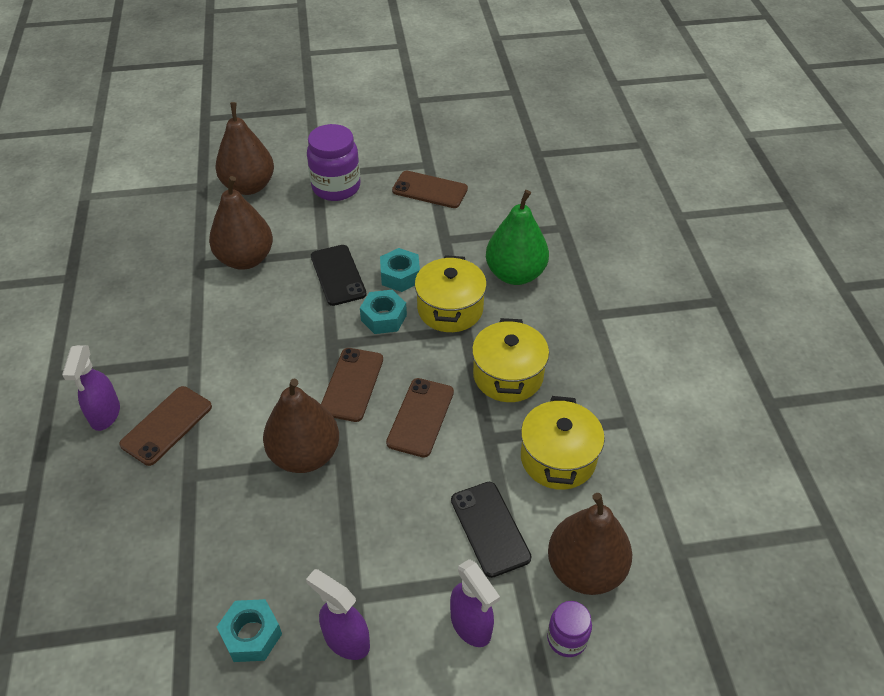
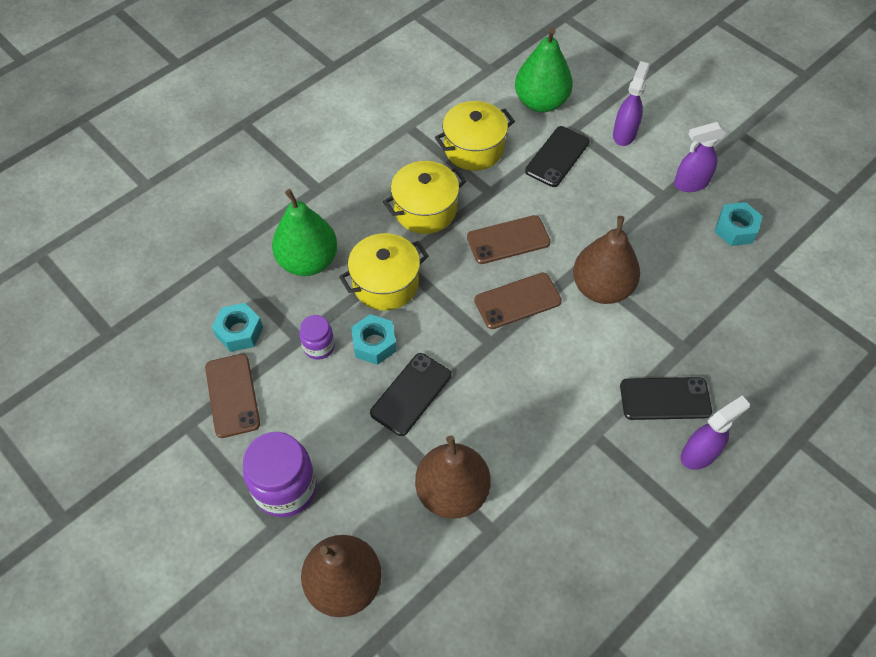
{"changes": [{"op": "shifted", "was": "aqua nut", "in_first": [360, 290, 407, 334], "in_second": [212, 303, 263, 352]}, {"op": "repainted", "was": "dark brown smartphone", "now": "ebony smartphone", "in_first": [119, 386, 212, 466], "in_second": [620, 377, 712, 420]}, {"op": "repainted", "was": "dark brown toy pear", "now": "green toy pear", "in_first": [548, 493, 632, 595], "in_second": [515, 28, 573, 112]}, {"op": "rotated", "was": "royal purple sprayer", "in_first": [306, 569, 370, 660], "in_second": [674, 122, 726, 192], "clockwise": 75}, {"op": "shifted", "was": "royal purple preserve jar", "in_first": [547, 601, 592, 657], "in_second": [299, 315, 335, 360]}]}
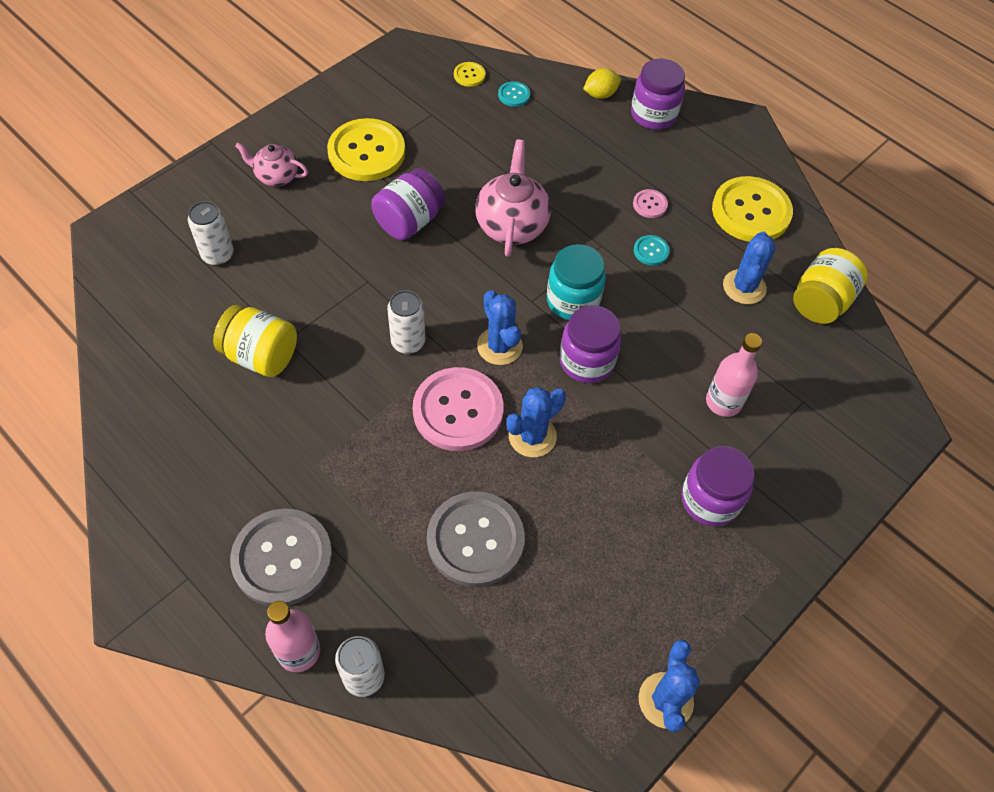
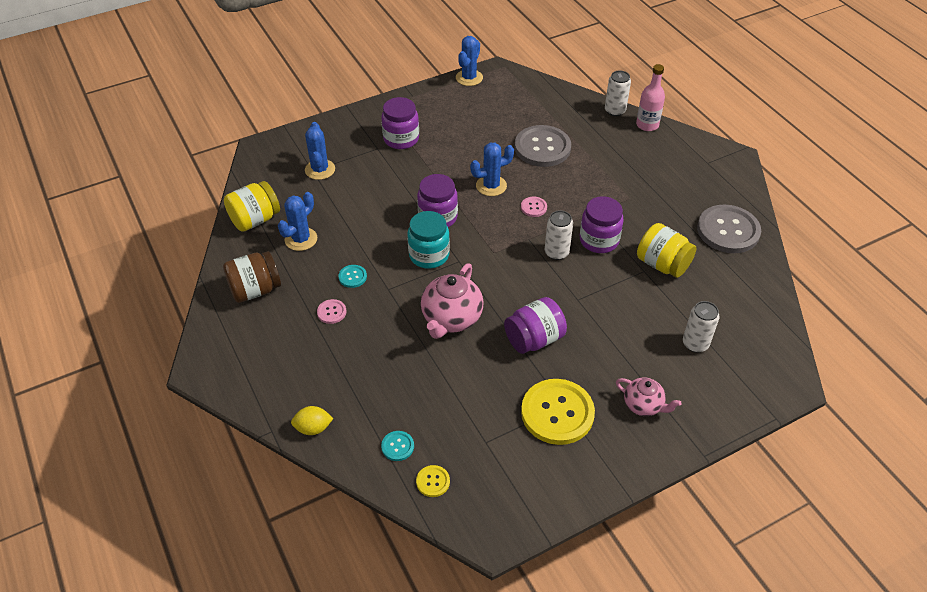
{"changes": [{"op": "shifted", "was": "royal purple preserve jar", "in_first": [631, 58, 685, 130], "in_second": [580, 196, 624, 253]}, {"op": "swapped", "was": "golden sewing button", "now": "dark brown preserve jar", "in_first": [712, 176, 793, 242], "in_second": [223, 251, 281, 303]}, {"op": "shifted", "was": "cobalt prickly plant", "in_first": [477, 290, 523, 365], "in_second": [305, 122, 335, 180]}, {"op": "gone", "was": "pink bottle", "in_first": [706, 333, 762, 417]}, {"op": "scaled", "was": "pink sewing button", "in_first": [413, 367, 504, 451], "in_second": [521, 197, 547, 217], "ratio": 0.44}, {"op": "shifted", "was": "grey sewing button", "in_first": [230, 508, 333, 606], "in_second": [697, 204, 761, 253]}]}
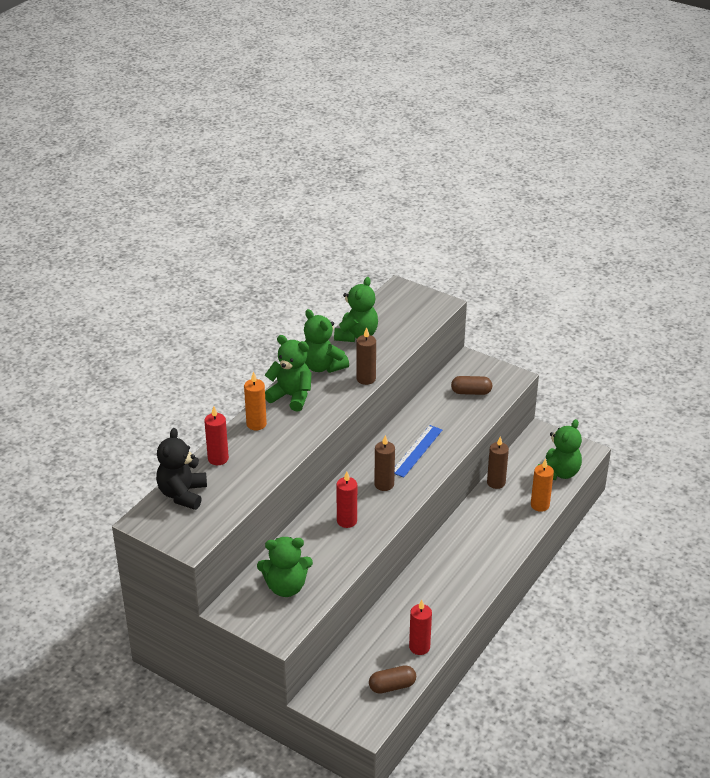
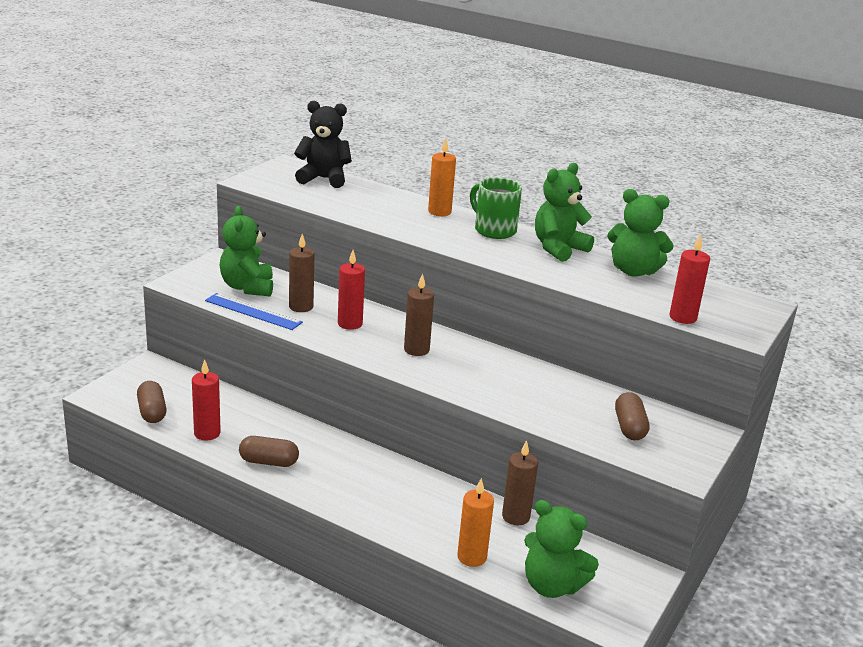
{"changes": [{"op": "shifted", "was": "dark brown wax candle", "in_first": [356, 327, 376, 385], "in_second": [289, 234, 315, 312]}, {"op": "swapped", "was": "green teddy", "now": "green mug", "in_first": [265, 335, 312, 412], "in_second": [470, 177, 522, 239]}, {"op": "shifted", "was": "scarlet wax candle", "in_first": [204, 406, 229, 465], "in_second": [669, 234, 710, 324]}, {"op": "shifted", "was": "cobalt measuring stick", "in_first": [395, 425, 442, 478], "in_second": [205, 293, 303, 330]}, {"op": "new", "now": "dark brown pill shape", "in_second": [239, 436, 299, 467]}]}
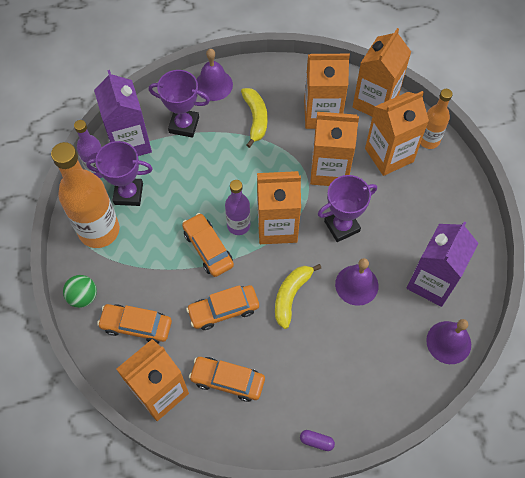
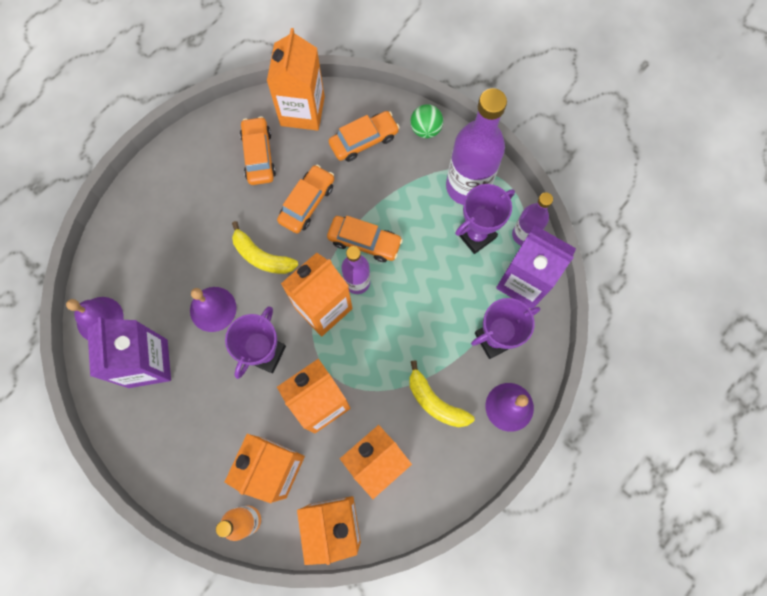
{"changes": [{"op": "repainted", "was": "orange bottle", "now": "royal purple bottle", "in_first": [51, 142, 120, 248], "in_second": [446, 88, 507, 205]}, {"op": "rotated", "was": "golden toy banana", "in_first": [275, 264, 321, 329], "in_second": [232, 221, 298, 274], "clockwise": 135}, {"op": "rotated", "was": "orange car", "in_first": [189, 357, 265, 402], "in_second": [240, 116, 276, 185], "clockwise": -75}, {"op": "gone", "was": "royal purple pill shape", "in_first": [300, 430, 335, 451]}]}
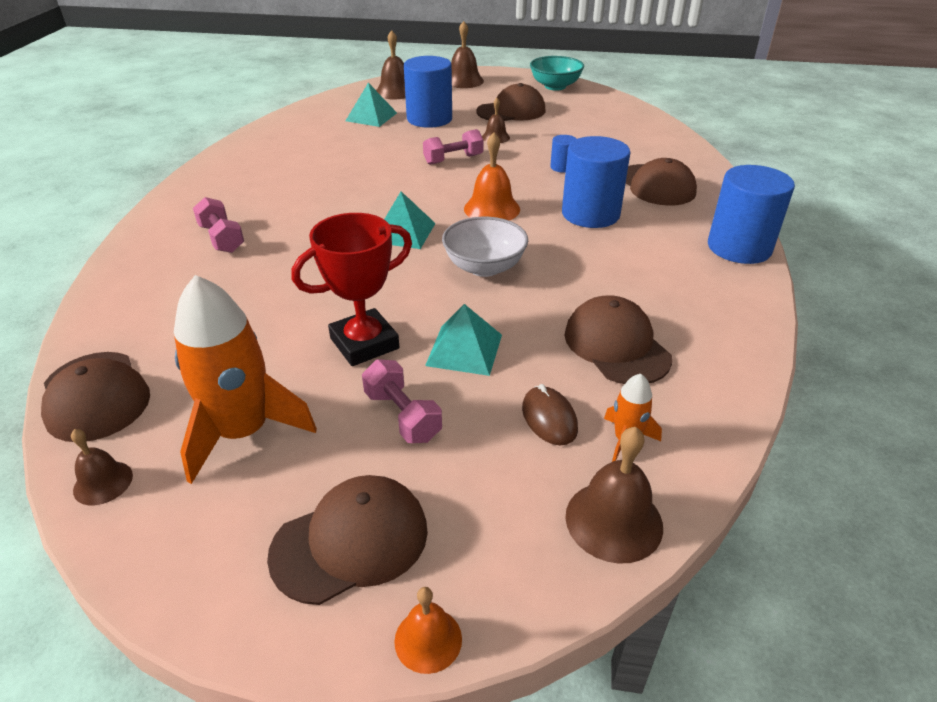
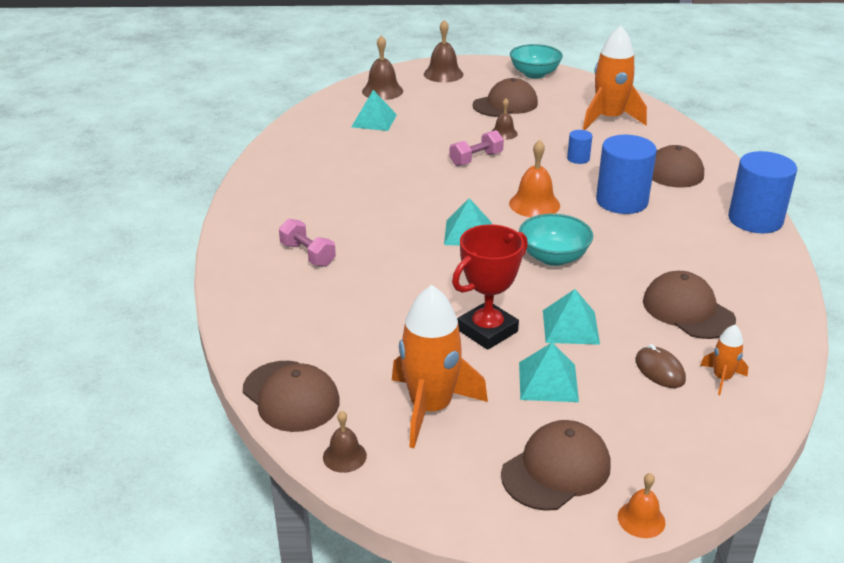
{"changes": [{"op": "gone", "was": "cobalt solid cylinder", "in_first": [404, 56, 452, 128]}, {"op": "repainted", "was": "snow-white bowl", "now": "aqua bowl", "in_first": [442, 217, 528, 277], "in_second": [519, 214, 593, 266]}, {"op": "swapped", "was": "pink dumbbell", "now": "aqua solid pyramid", "in_first": [362, 359, 442, 443], "in_second": [519, 342, 579, 402]}, {"op": "gone", "was": "dark brown school bell", "in_first": [565, 427, 663, 564]}, {"op": "new", "now": "orange rocket", "in_second": [583, 26, 647, 130]}]}
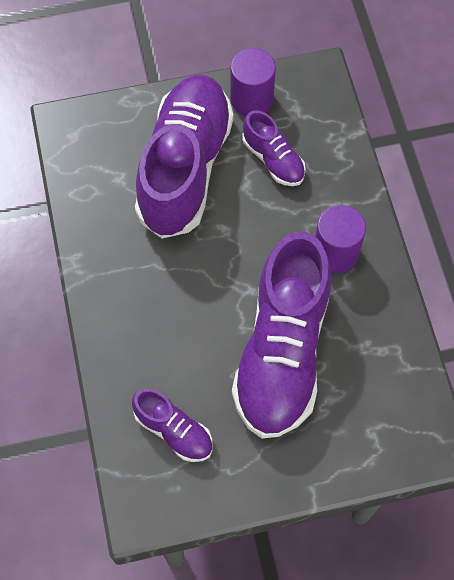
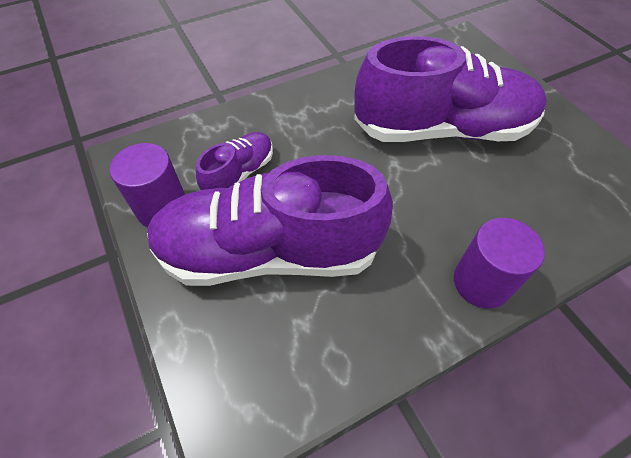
{"changes": [{"op": "shifted", "was": "royal purple solid cylinder", "in_first": [315, 205, 366, 273], "in_second": [454, 218, 545, 309]}, {"op": "gone", "was": "royal purple shoe", "in_first": [132, 389, 212, 462]}]}
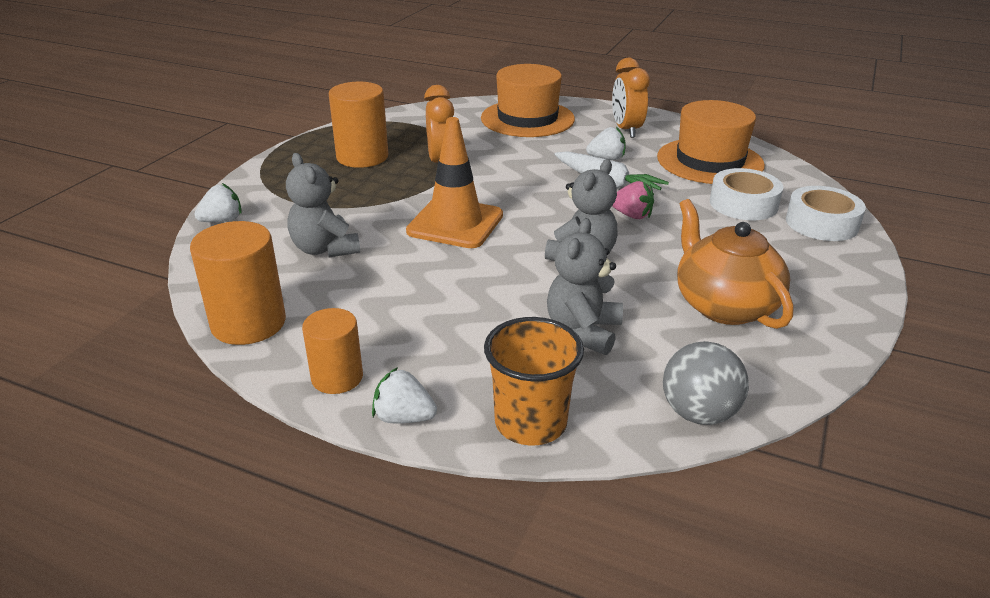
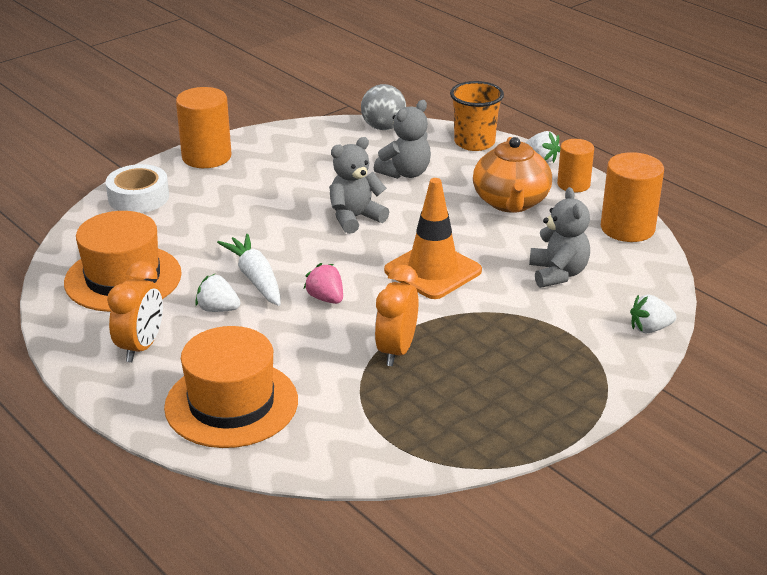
{"changes": [{"op": "shifted", "was": "orange solid cylinder", "in_first": [329, 82, 388, 168], "in_second": [176, 87, 232, 168]}, {"op": "gone", "was": "snow-white roll of tape", "in_first": [710, 168, 783, 220]}, {"op": "shifted", "was": "pink berry", "in_first": [612, 181, 654, 219], "in_second": [304, 263, 343, 304]}, {"op": "shifted", "was": "orange china teapot", "in_first": [677, 199, 794, 329], "in_second": [473, 137, 552, 213]}]}
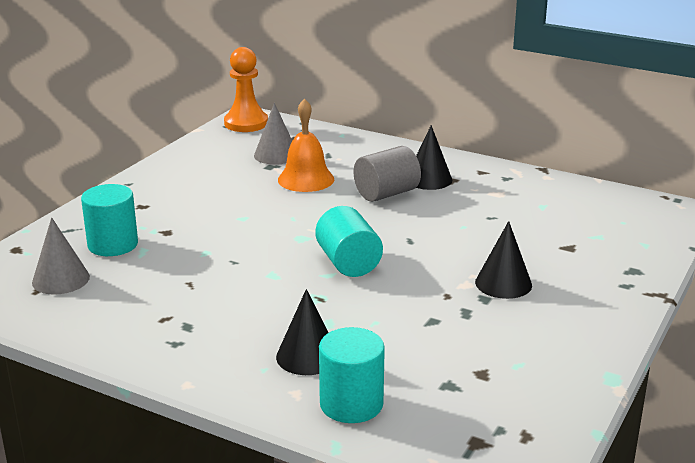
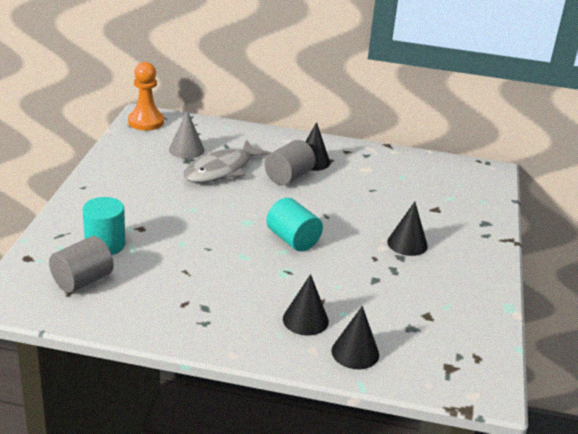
{"changes": [{"op": "swapped", "was": "orange school bell", "now": "grey toy fish", "in_first": [278, 98, 334, 192], "in_second": [184, 140, 271, 183]}, {"op": "swapped", "was": "grey solid cone", "now": "grey solid cylinder", "in_first": [32, 217, 90, 295], "in_second": [49, 236, 114, 293]}, {"op": "swapped", "was": "aqua solid cylinder", "now": "ebony solid cone", "in_first": [319, 327, 385, 423], "in_second": [331, 306, 379, 369]}]}
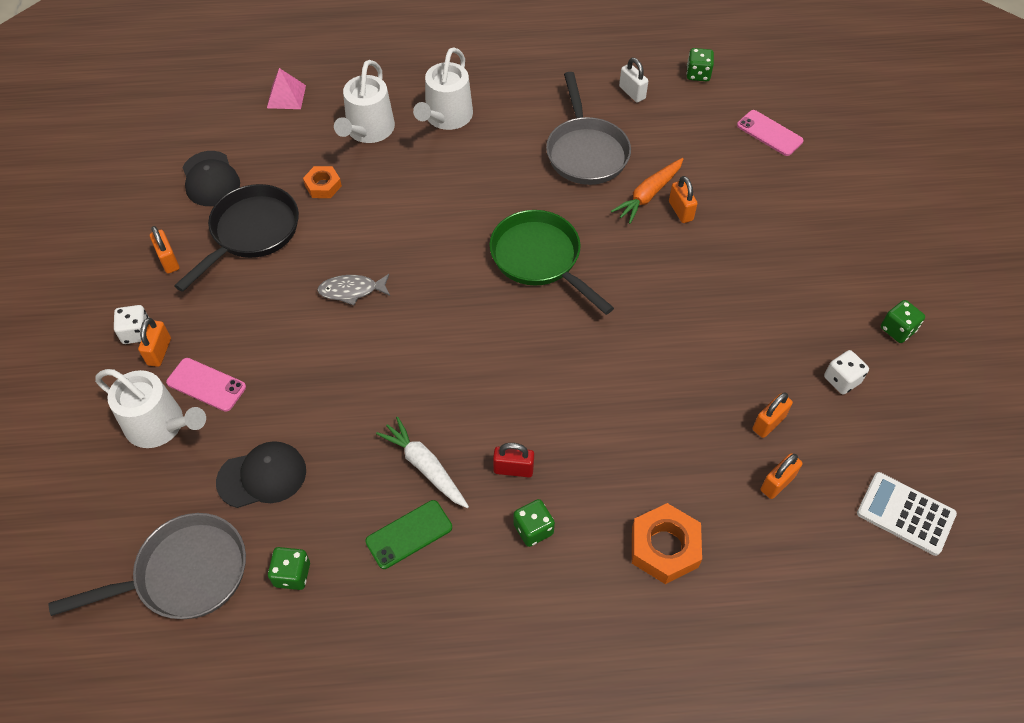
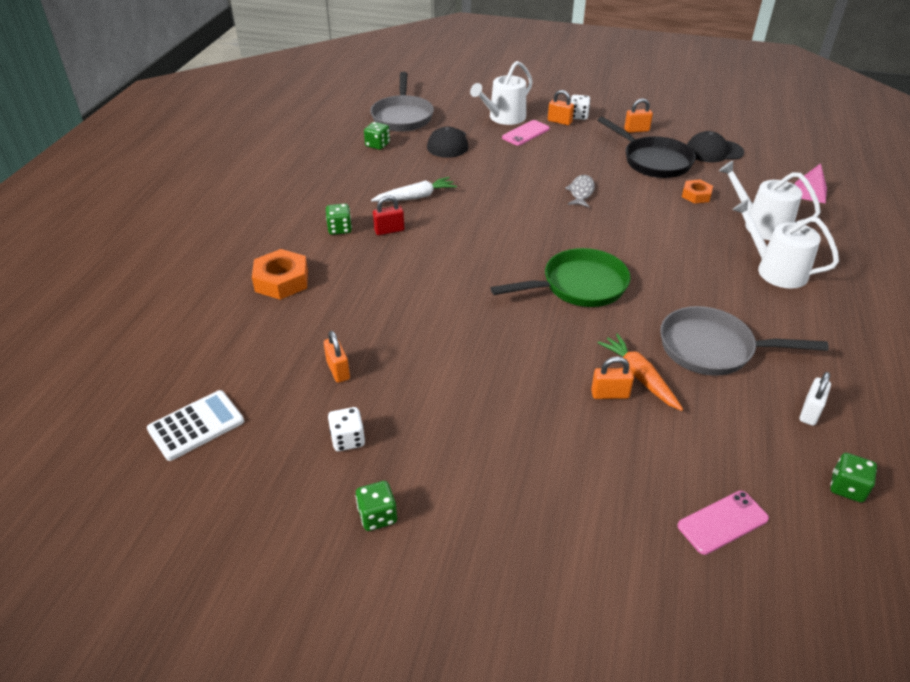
{"changes": [{"op": "rotated", "was": "snow-white lock", "in_first": [619, 58, 648, 103], "in_second": [800, 372, 831, 426], "clockwise": -45}, {"op": "rotated", "was": "scarlet lock", "in_first": [493, 443, 534, 477], "in_second": [373, 196, 404, 235], "clockwise": 45}, {"op": "gone", "was": "orange lock", "in_first": [761, 453, 802, 499]}, {"op": "gone", "was": "green smartphone", "in_first": [365, 500, 452, 569]}]}
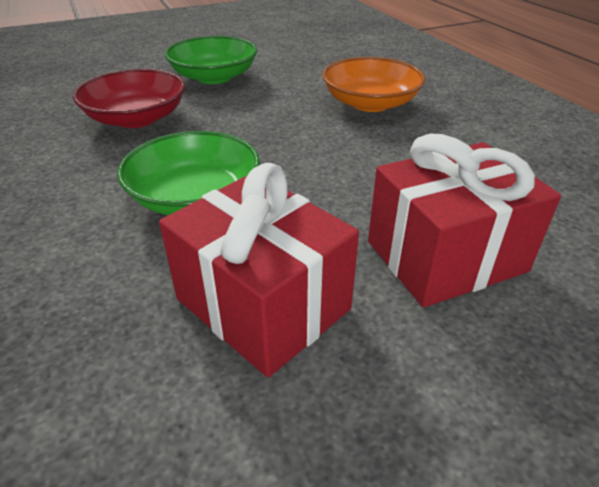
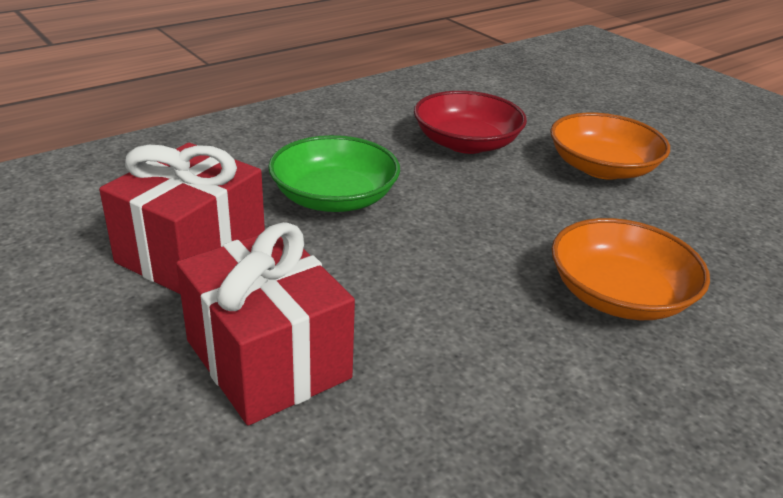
{"changes": [{"op": "repainted", "was": "green bowl", "now": "orange bowl", "in_first": [165, 36, 257, 84], "in_second": [550, 113, 670, 179]}]}
